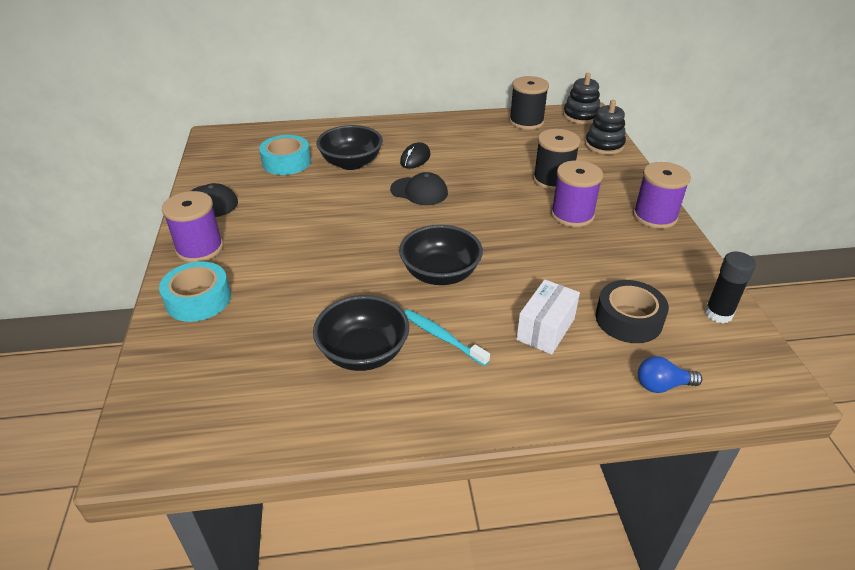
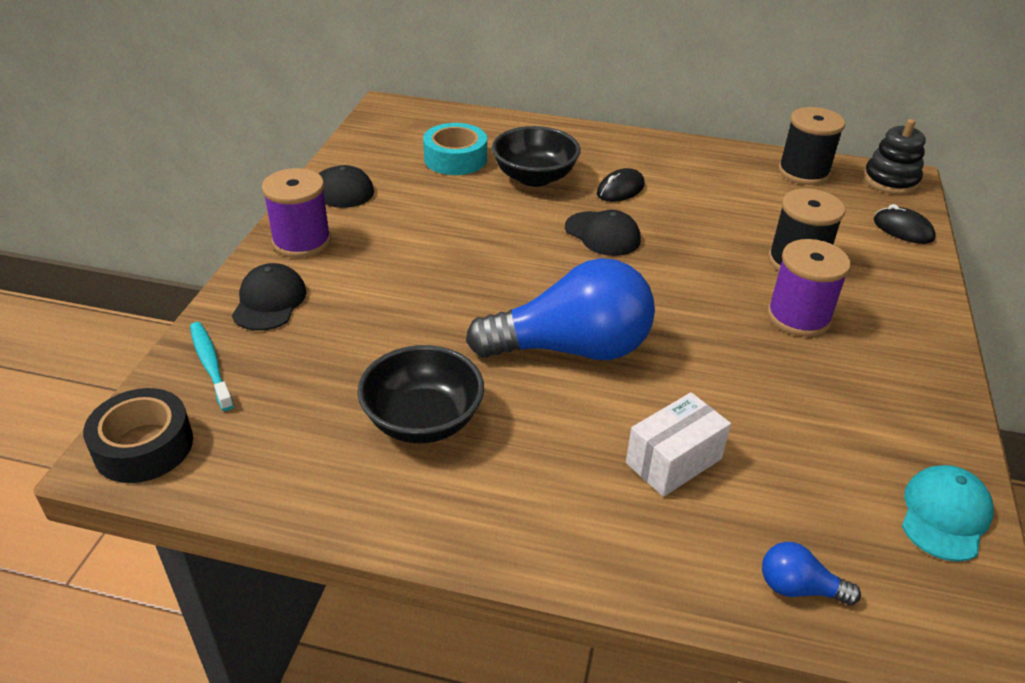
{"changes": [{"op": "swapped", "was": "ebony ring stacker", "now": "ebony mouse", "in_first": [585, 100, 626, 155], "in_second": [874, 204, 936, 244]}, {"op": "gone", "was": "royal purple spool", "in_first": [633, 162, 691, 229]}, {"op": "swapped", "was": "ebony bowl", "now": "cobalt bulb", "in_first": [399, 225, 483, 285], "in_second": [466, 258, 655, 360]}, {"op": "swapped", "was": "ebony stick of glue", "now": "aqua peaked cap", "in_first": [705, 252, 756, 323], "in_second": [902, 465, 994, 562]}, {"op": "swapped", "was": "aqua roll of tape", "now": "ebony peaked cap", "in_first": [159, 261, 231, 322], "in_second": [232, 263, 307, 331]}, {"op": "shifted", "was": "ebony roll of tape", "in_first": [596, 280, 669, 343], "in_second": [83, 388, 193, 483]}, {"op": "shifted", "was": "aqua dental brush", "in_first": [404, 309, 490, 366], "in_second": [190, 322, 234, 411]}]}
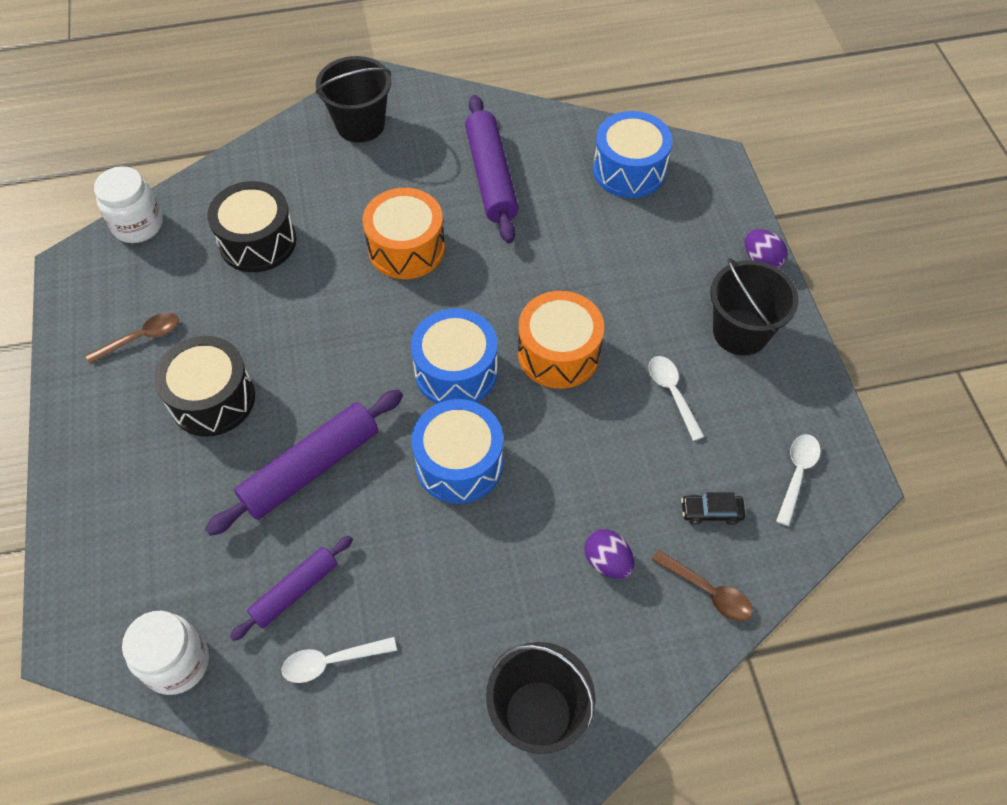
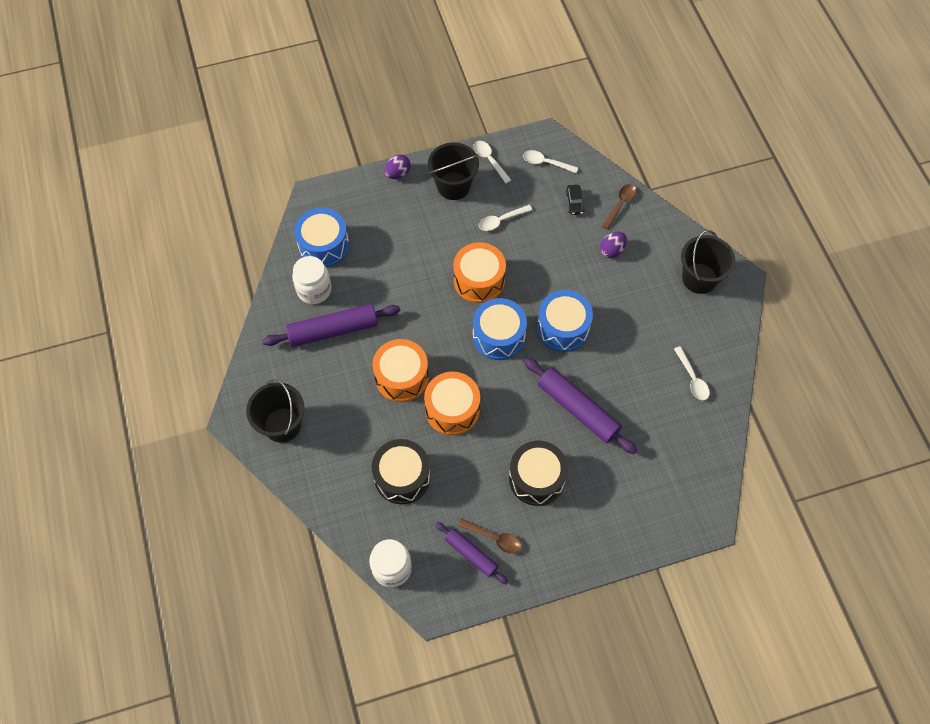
{"changes": [{"op": "rotated", "was": "dark brown spoon", "in_first": [86, 313, 179, 364], "in_second": [458, 518, 522, 554], "clockwise": 150}, {"op": "shifted", "was": "royal purple rolling pin", "in_first": [230, 536, 353, 641], "in_second": [435, 522, 508, 584]}, {"op": "shifted", "was": "snow-white preserve jar", "in_first": [122, 611, 209, 695], "in_second": [292, 256, 332, 304]}, {"op": "new", "now": "snow-white spoon", "in_second": [473, 141, 511, 183]}, {"op": "new", "now": "orange drum", "in_second": [424, 372, 480, 435]}]}
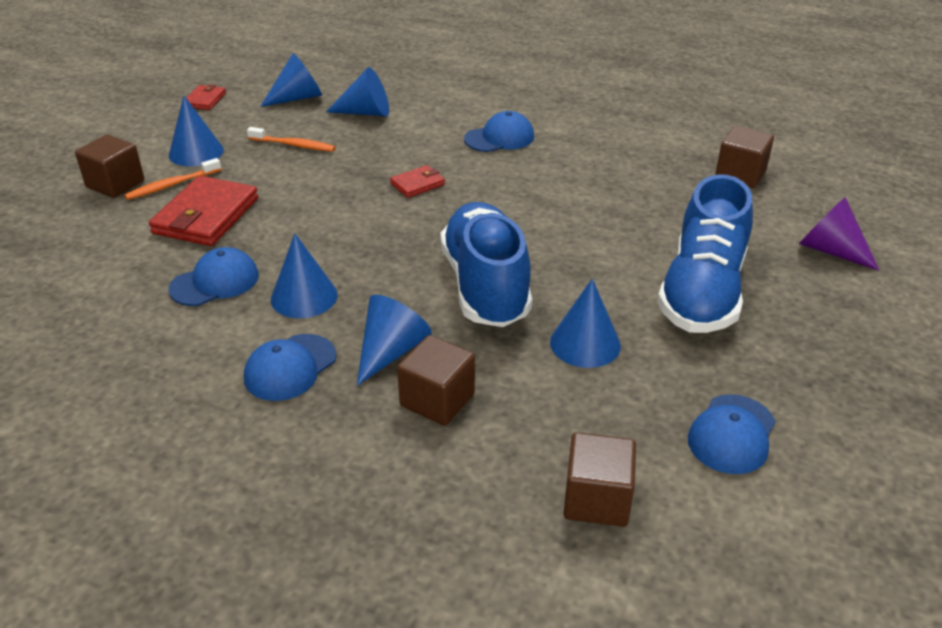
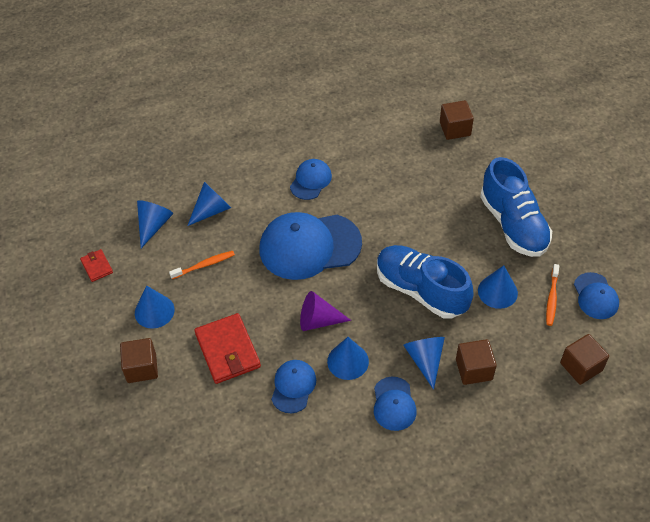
{"changes": [{"op": "shifted", "was": "orange dental brush", "in_first": [124, 158, 221, 200], "in_second": [546, 264, 559, 326]}, {"op": "swapped", "was": "scarlet billfold", "now": "cobalt peaked cap", "in_first": [390, 165, 445, 198], "in_second": [259, 212, 362, 280]}, {"op": "shifted", "was": "royal purple solid cone", "in_first": [799, 197, 879, 271], "in_second": [300, 291, 351, 331]}]}
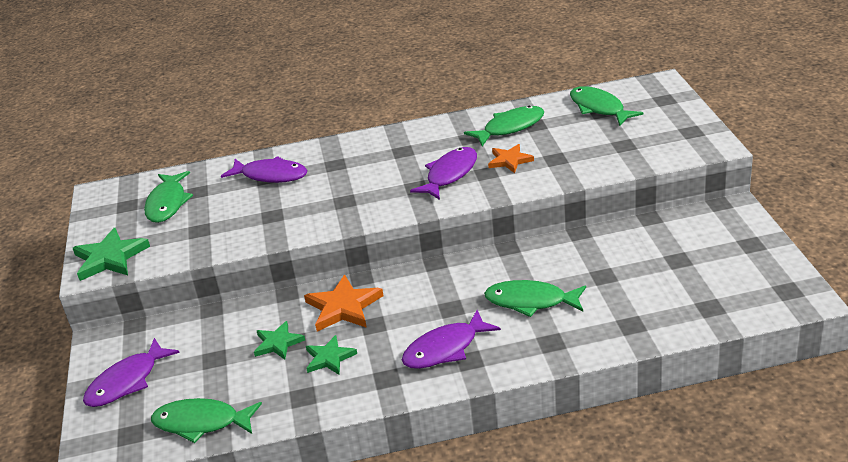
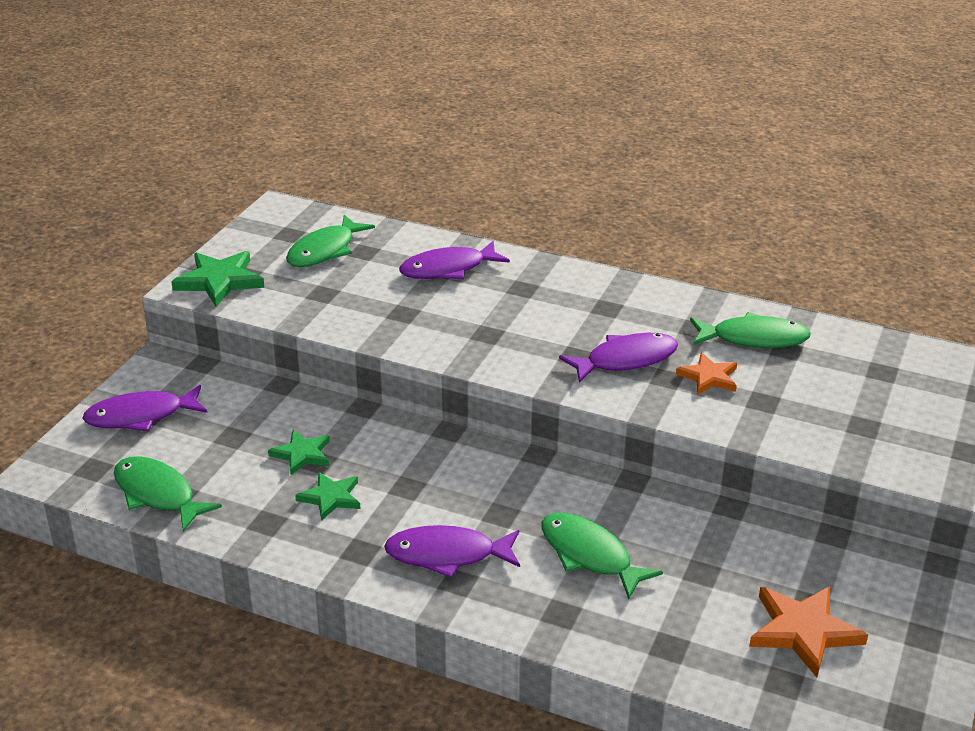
{"changes": [{"op": "gone", "was": "green toy fish", "in_first": [570, 86, 644, 126]}, {"op": "rotated", "was": "royal purple toy fish", "in_first": [221, 156, 307, 183], "in_second": [399, 241, 510, 279], "clockwise": 105}, {"op": "shifted", "was": "orange star shape", "in_first": [304, 275, 383, 332], "in_second": [749, 586, 868, 677]}]}
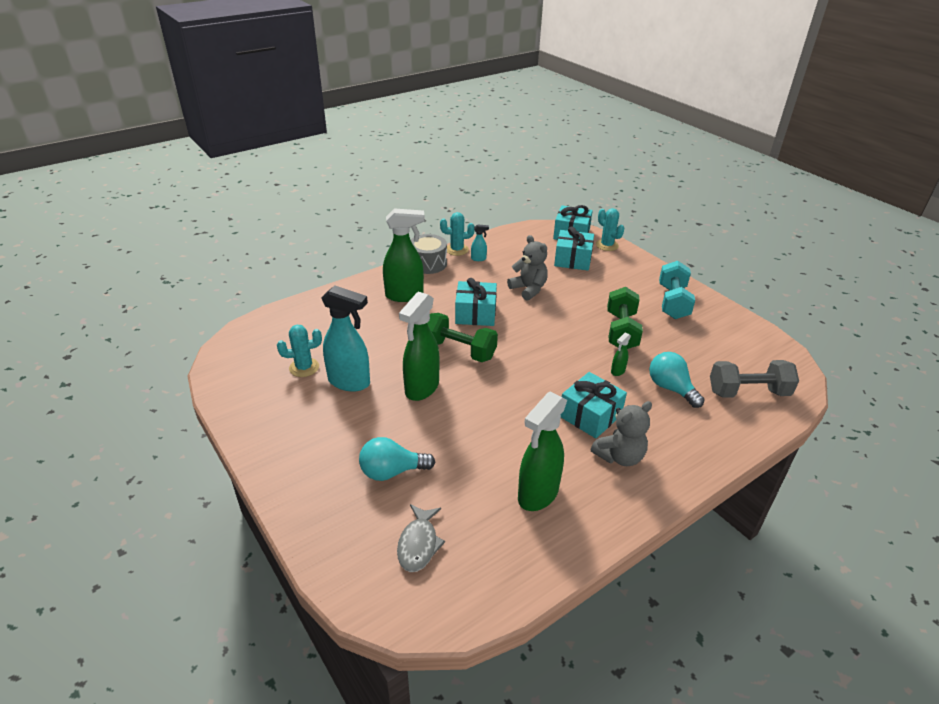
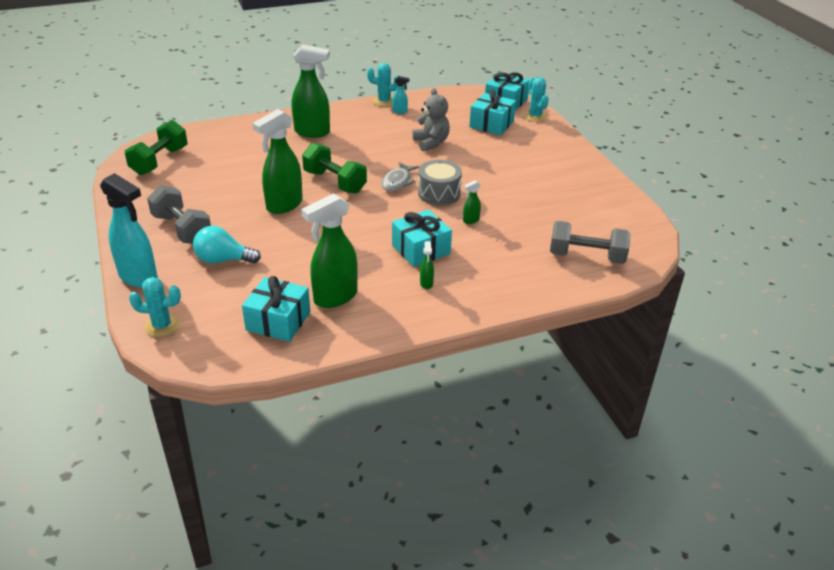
{"changes": [{"op": "shifted", "was": "grey drum", "in_first": [411, 234, 447, 274], "in_second": [418, 160, 462, 205]}, {"op": "gone", "was": "aqua dumbbell", "in_first": [659, 261, 695, 319]}, {"op": "shifted", "was": "aqua present", "in_first": [455, 278, 497, 326], "in_second": [242, 276, 310, 342]}, {"op": "shifted", "was": "aqua sprayer", "in_first": [321, 285, 370, 392], "in_second": [100, 173, 158, 288]}, {"op": "shifted", "was": "green dumbbell", "in_first": [607, 287, 643, 349], "in_second": [125, 120, 188, 175]}, {"op": "shifted", "was": "aqua prickly plant", "in_first": [277, 325, 322, 377], "in_second": [129, 277, 181, 337]}, {"op": "gone", "was": "aqua bulb", "in_first": [649, 352, 704, 408]}, {"op": "swapped", "was": "grey teddy", "now": "green sprayer", "in_first": [591, 401, 652, 466], "in_second": [420, 241, 434, 289]}, {"op": "shifted", "was": "grey toy fish", "in_first": [397, 504, 445, 572], "in_second": [381, 162, 419, 191]}, {"op": "new", "now": "grey dumbbell", "in_second": [147, 185, 211, 244]}]}
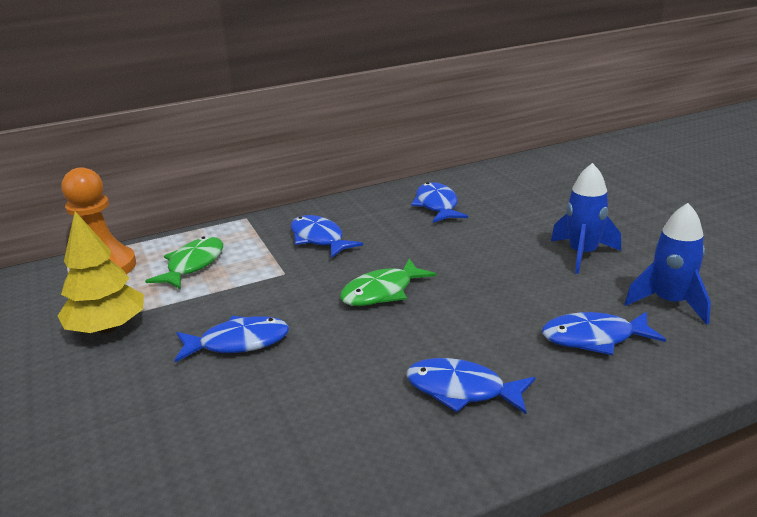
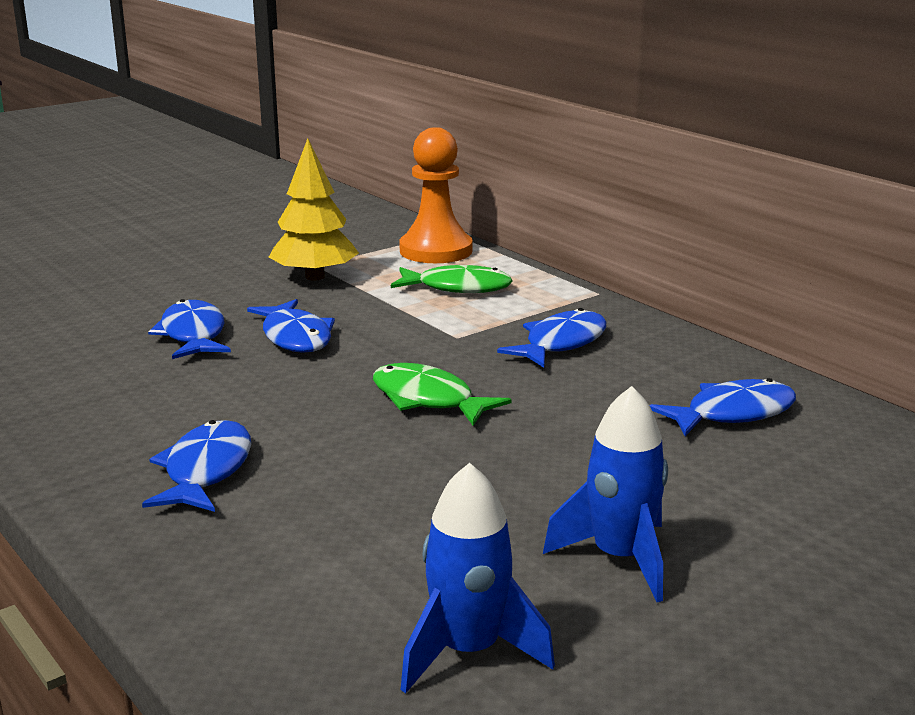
{"changes": [{"op": "shifted", "was": "cobalt toy fish", "in_first": [542, 312, 666, 355], "in_second": [148, 299, 231, 359]}]}
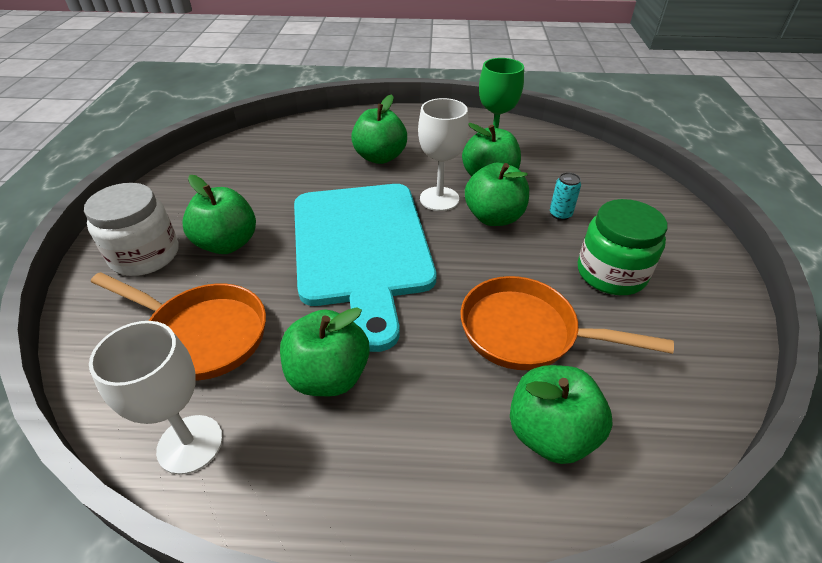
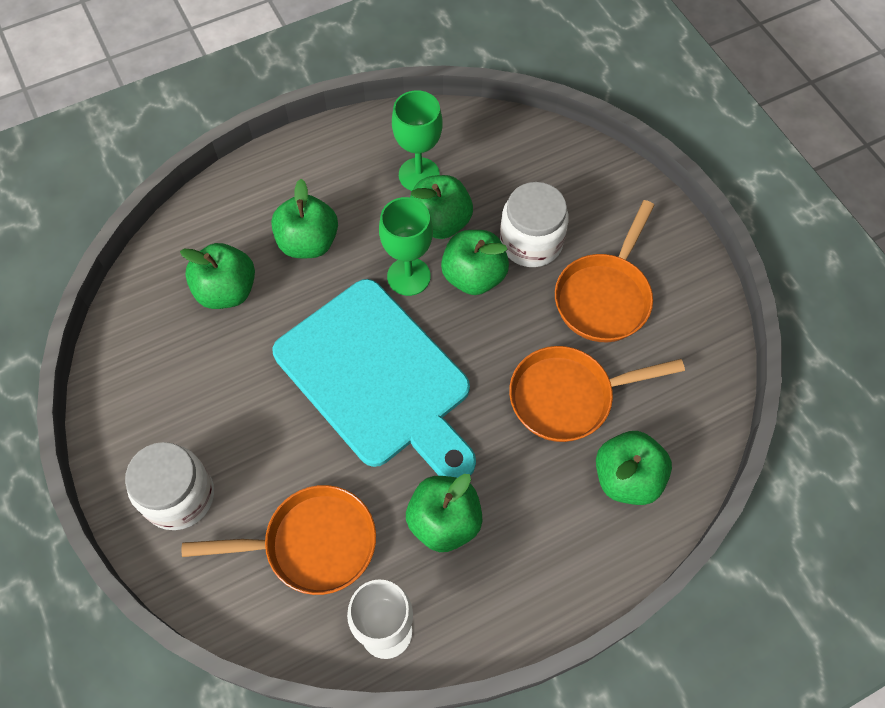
{"changes": [{"op": "repainted", "was": "snow-white chalice", "now": "green chalice", "in_first": [418, 98, 469, 211], "in_second": [379, 197, 433, 296]}, {"op": "swapped", "was": "aqua tin", "now": "snow-white preserve jar", "in_first": [550, 172, 581, 220], "in_second": [500, 182, 569, 267]}, {"op": "shifted", "was": "green toy apple", "in_first": [182, 175, 256, 254], "in_second": [180, 243, 255, 309]}, {"op": "swapped", "was": "green preserve jar", "now": "orange frying pan", "in_first": [578, 199, 667, 295], "in_second": [555, 200, 654, 342]}]}
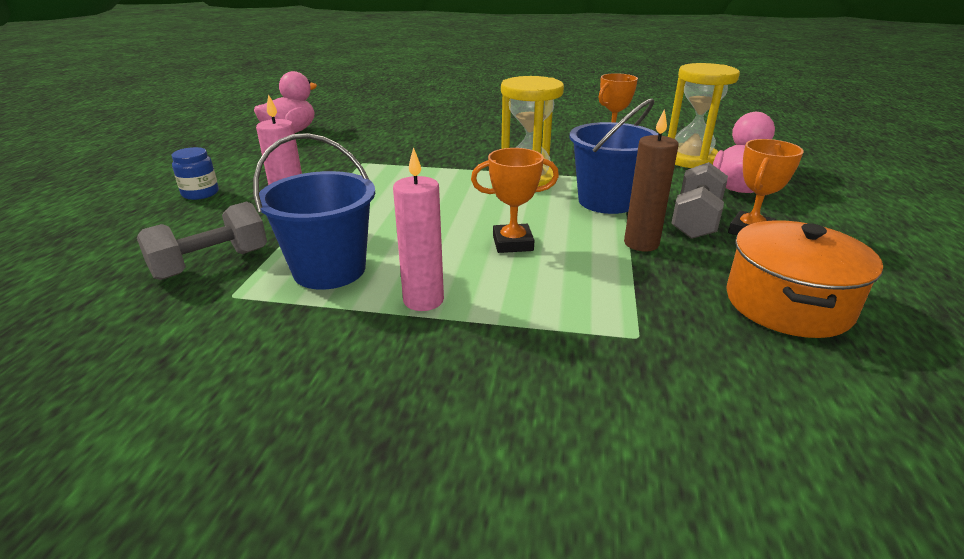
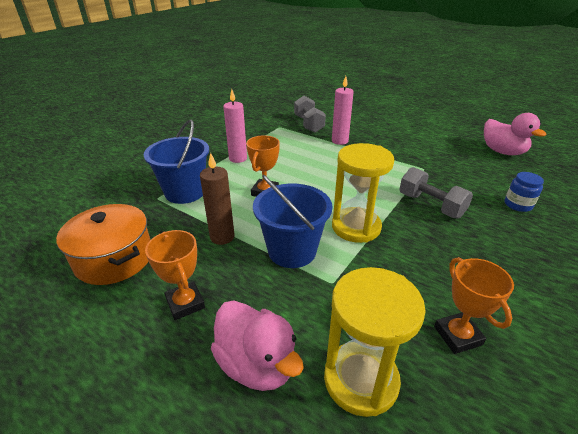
{"changes": [{"op": "shifted", "was": "cobalt bucket", "in_first": [253, 133, 375, 290], "in_second": [143, 120, 209, 204]}, {"op": "shifted", "was": "cobalt preserve jar", "in_first": [172, 147, 219, 200], "in_second": [505, 172, 544, 212]}, {"op": "shifted", "was": "grey dumbbell", "in_first": [671, 162, 728, 239], "in_second": [399, 167, 473, 218]}]}
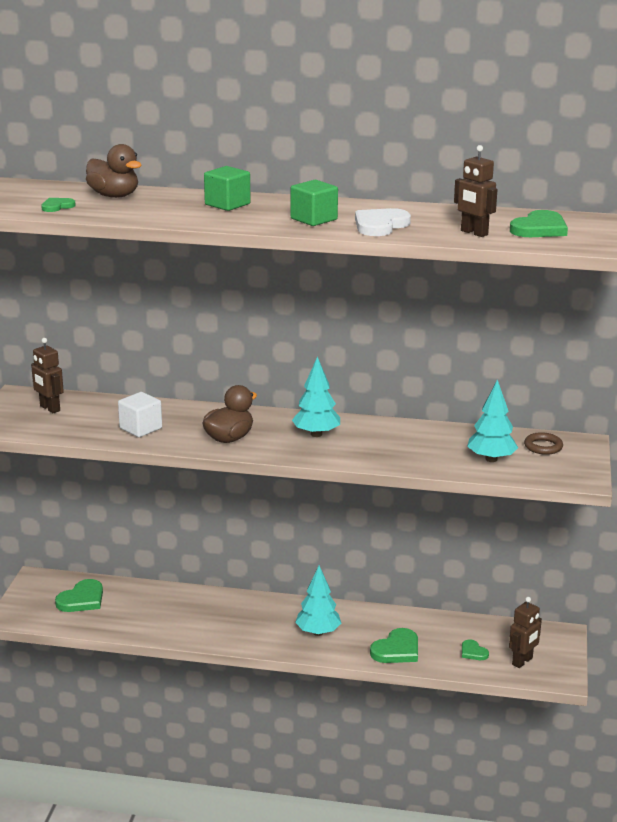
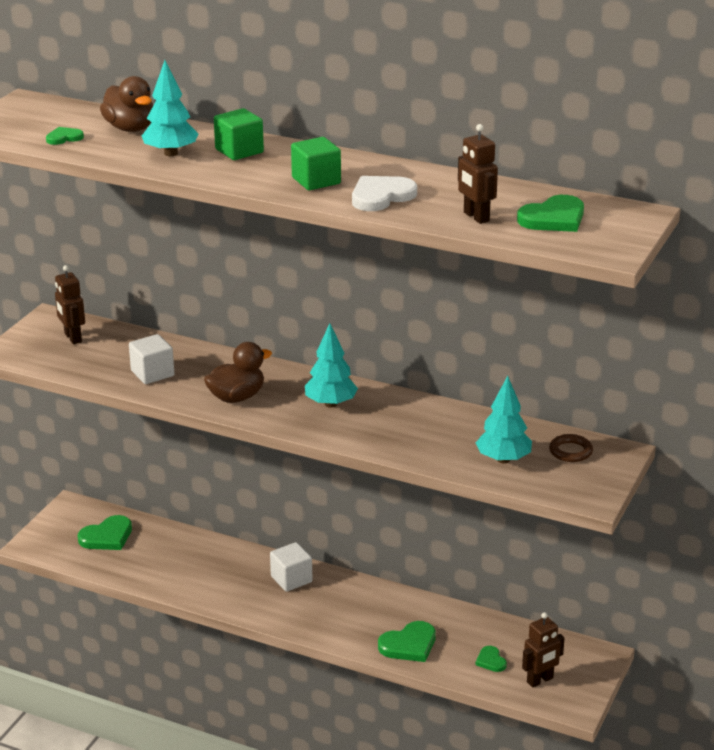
{"changes": [{"op": "shifted", "was": "aqua fir tree", "in_first": [295, 565, 341, 636], "in_second": [142, 60, 198, 156]}, {"op": "new", "now": "snow-white block", "in_second": [270, 542, 313, 592]}]}
